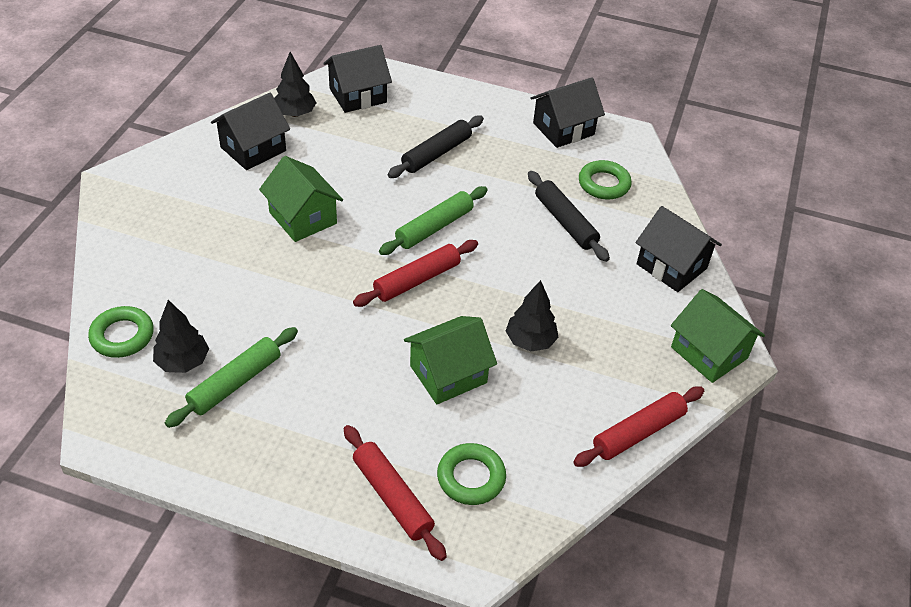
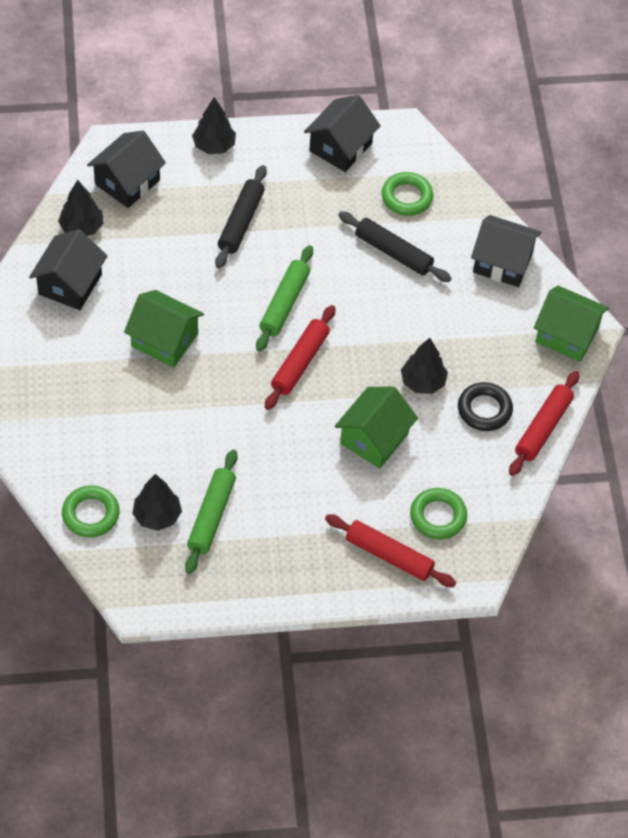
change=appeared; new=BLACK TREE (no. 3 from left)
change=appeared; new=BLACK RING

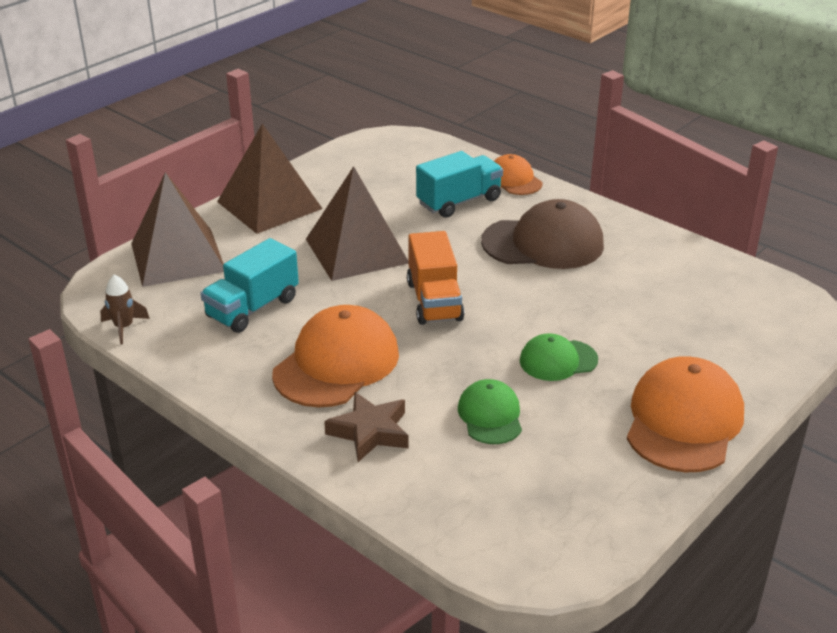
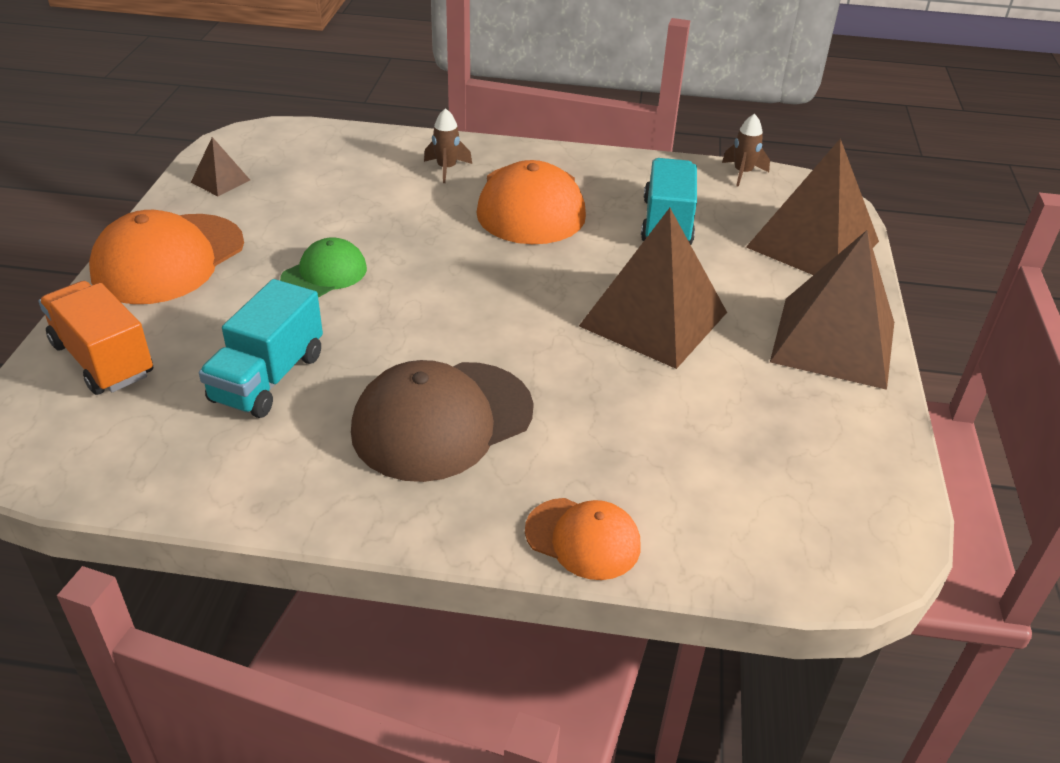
change=relocated; old=TURQUOISE TRUCK (no. 2 from left in the first image); new=TURQUOISE TRUCK (no. 1 from left)
change=relocated; old=ORANGE TRUCK
change=spun; old=ORANGE CAP (no. 3 from left in the first image); degrees=45
change=missing; old=GREEN CAP (no. 1 from left)
change=exchanged; old=BROWN STAR; new=BROWN ROCKET (no. 1 from left)
change=appeared; new=BROWN PYRAMID (no. 1 from left)

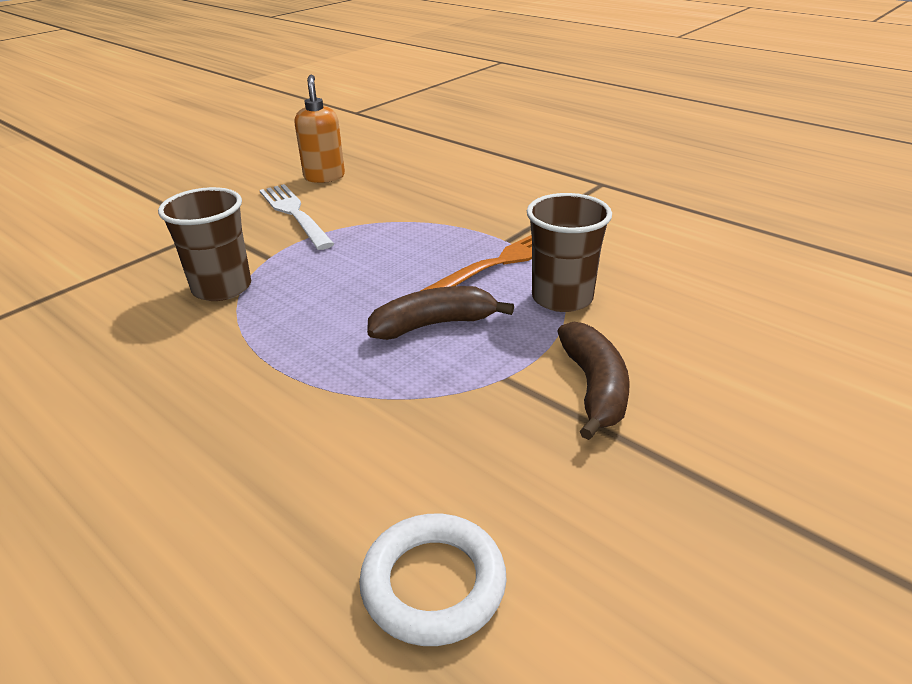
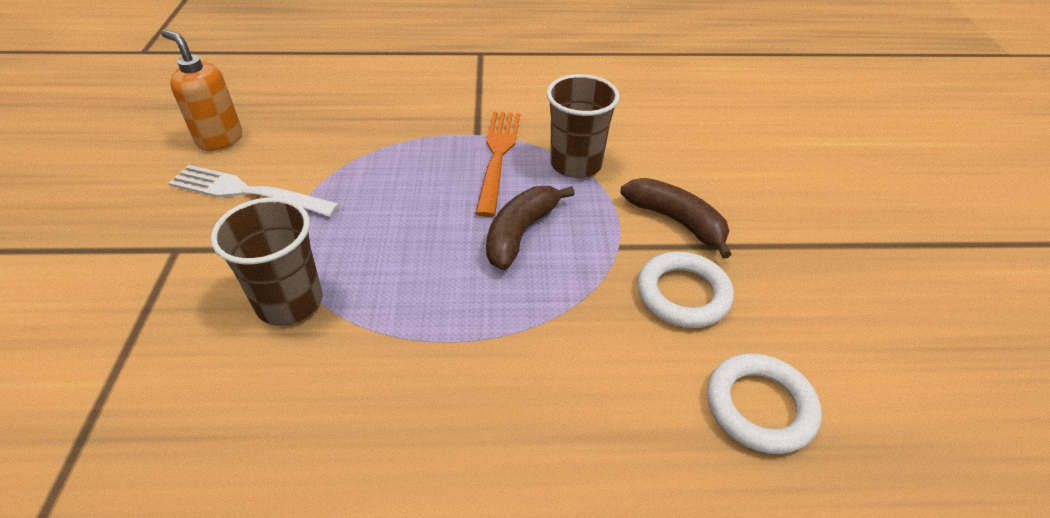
change=appeared; new=WHITE RING (no. 1 from left)

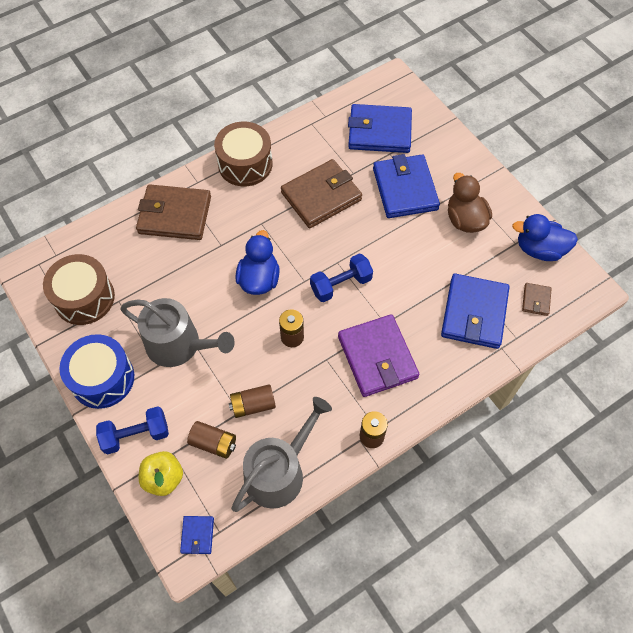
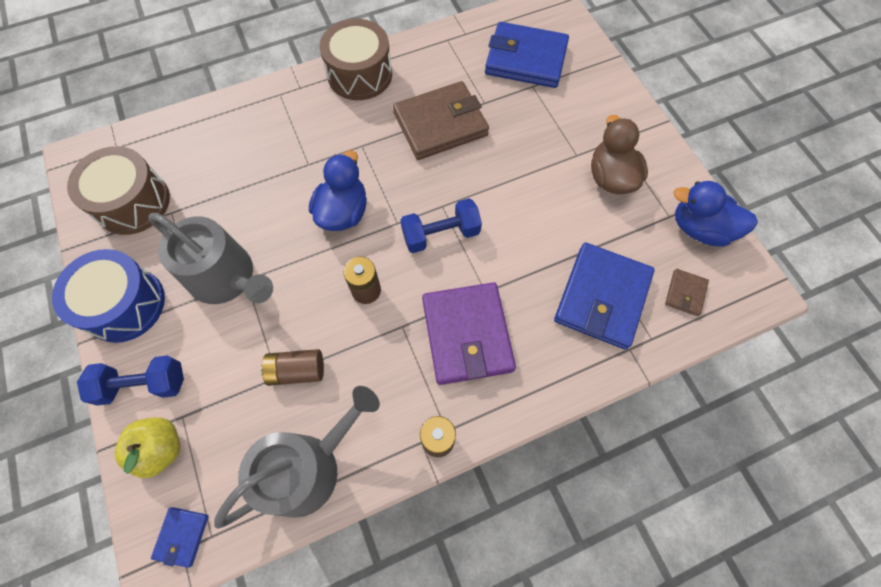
change=missing; old=BLUE WALLET (no. 3 from left)
change=missing; old=BROWN WALLET (no. 1 from left)
change=missing; old=BROWN BATTERY (no. 1 from left)

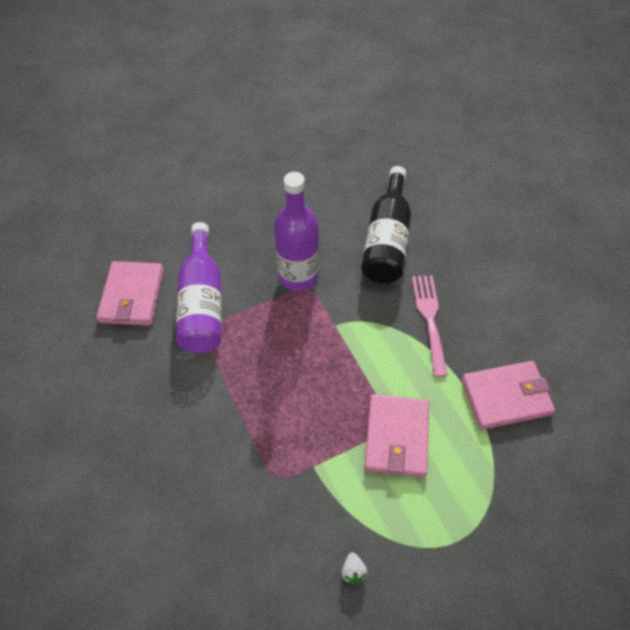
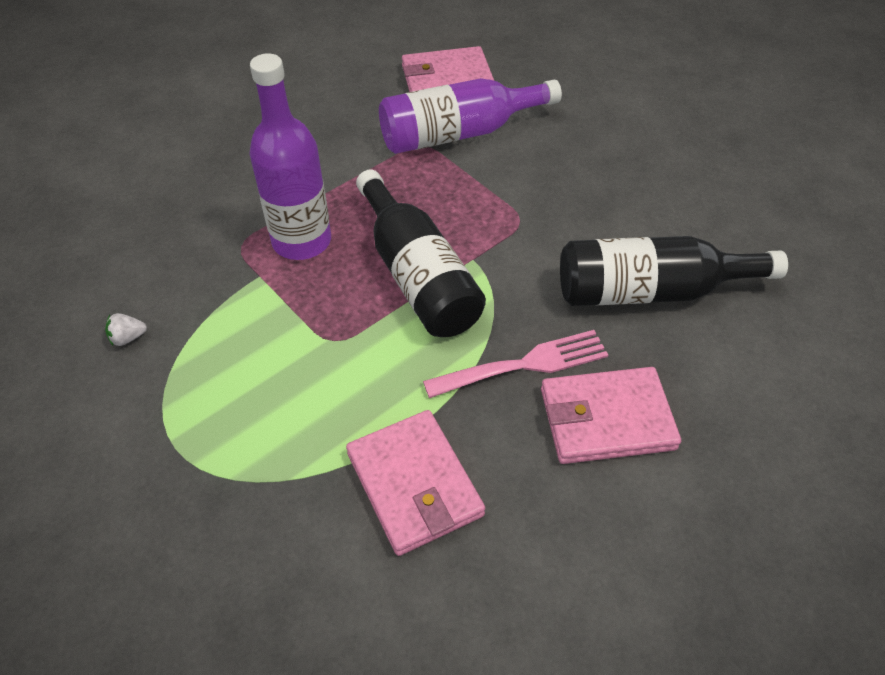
change=relocated; old=PURPLE BOTTLE (no. 2 from left in the first image); new=PURPLE BOTTLE (no. 1 from left)
change=relocated; old=PINK WALLET (no. 2 from left in the first image); new=PINK WALLET (no. 3 from left)
change=appeared; new=BLACK BOTTLE (no. 1 from left)

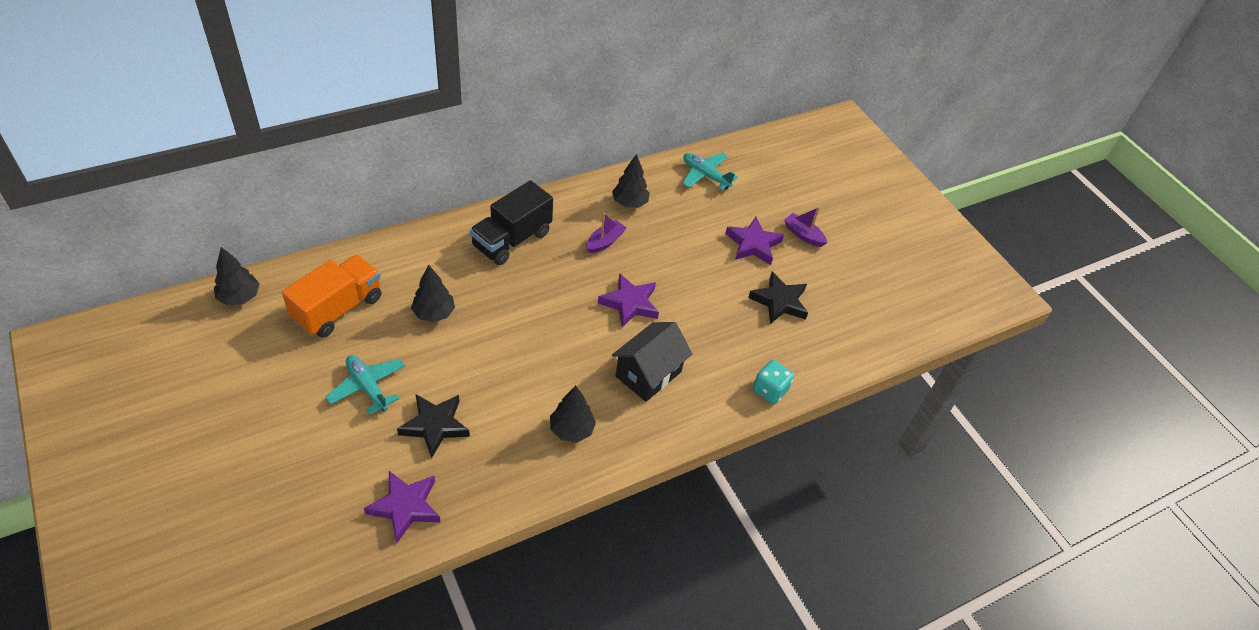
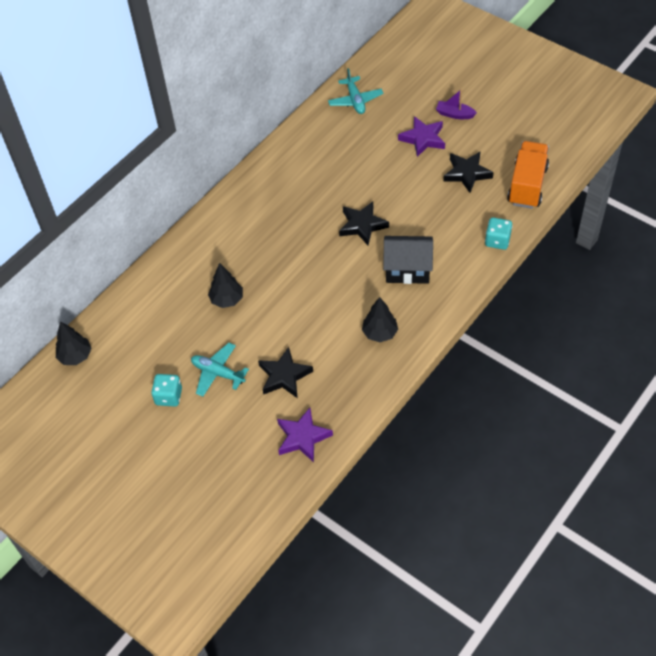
change=spun; old=TURQUOISE PLANE (no. 2 from left); degrees=-120
change=missing; old=BLACK TREE (no. 4 from left)
change=missing; old=BLACK TRUCK
change=missing; old=PURPLE BOAT (no. 1 from left)
change=relocated; old=ORANGE TRUCK
change=colour; old=PURPLE STAR (no. 2 from left); new=BLACK STAR (no. 2 from left)
change=spun; old=BLACK HOUSE; degrees=75
change=appeared; new=TURQUOISE DICE (no. 1 from left)

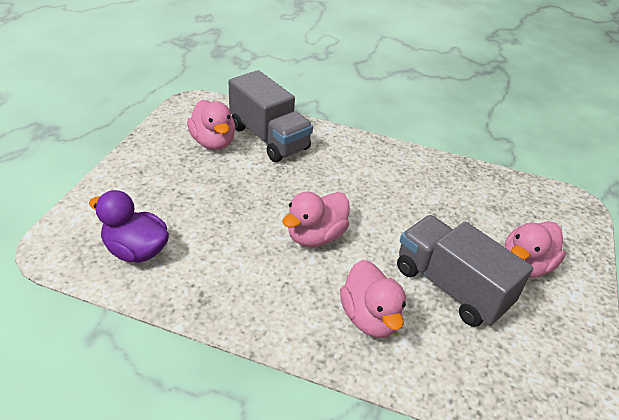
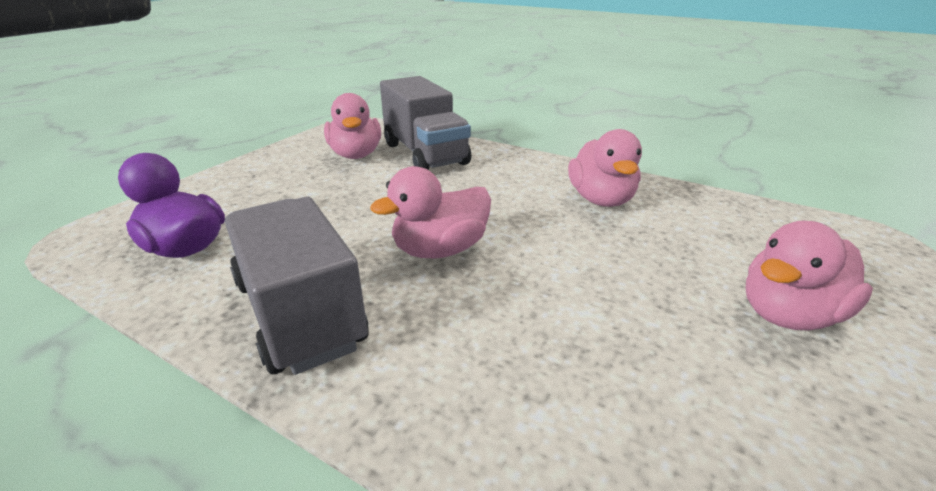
change=relocated; old=GREY TRUCK (no. 2 from left in the first image); new=GREY TRUCK (no. 1 from left)
change=relocated; old=PINK DUCK (no. 3 from left)

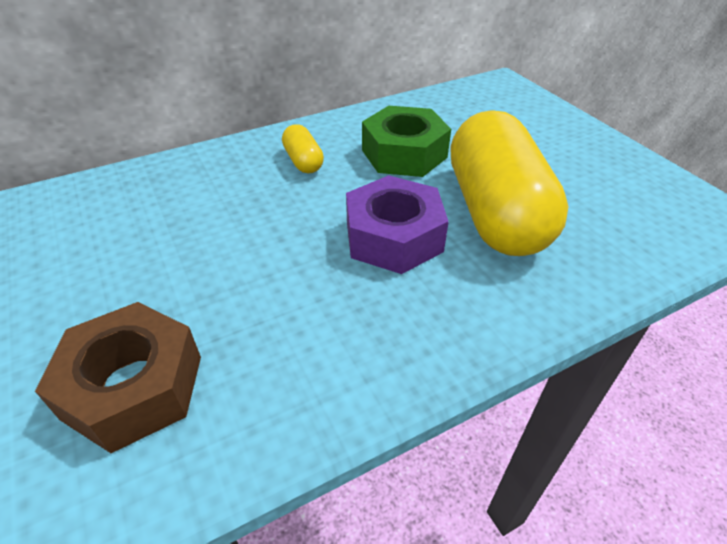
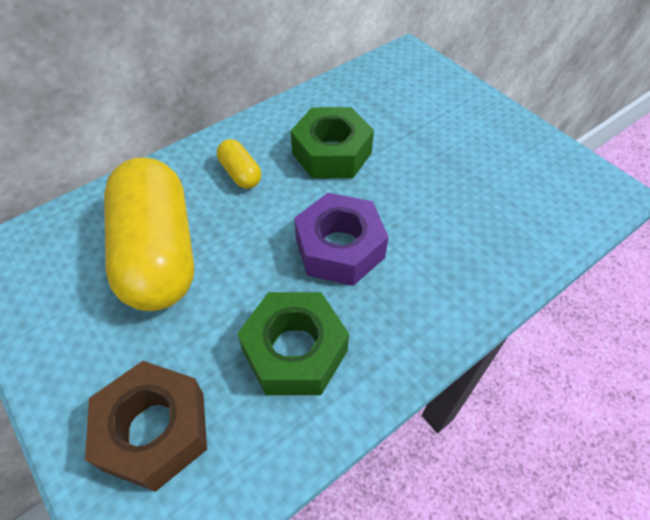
change=relocated; old=YELLOW CAPSULE (no. 2 from left in the first image); new=YELLOW CAPSULE (no. 1 from left)
change=appeared; new=GREEN NUT (no. 1 from left)

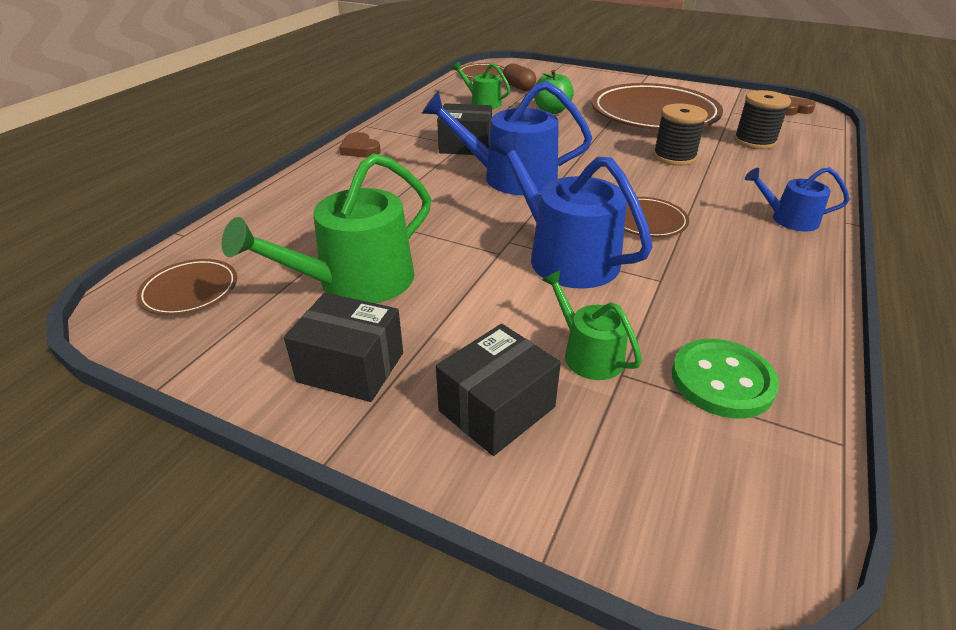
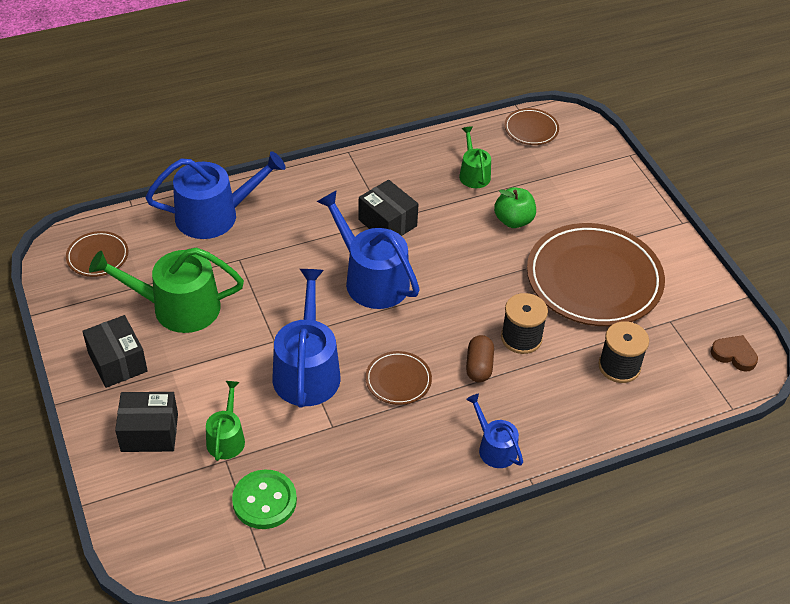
change=relocated; old=BROWN CAPSULE
change=missing; old=BROWN HEART (no. 1 from left)
change=appeared; new=BLUE WATERING CAN (no. 1 from left)

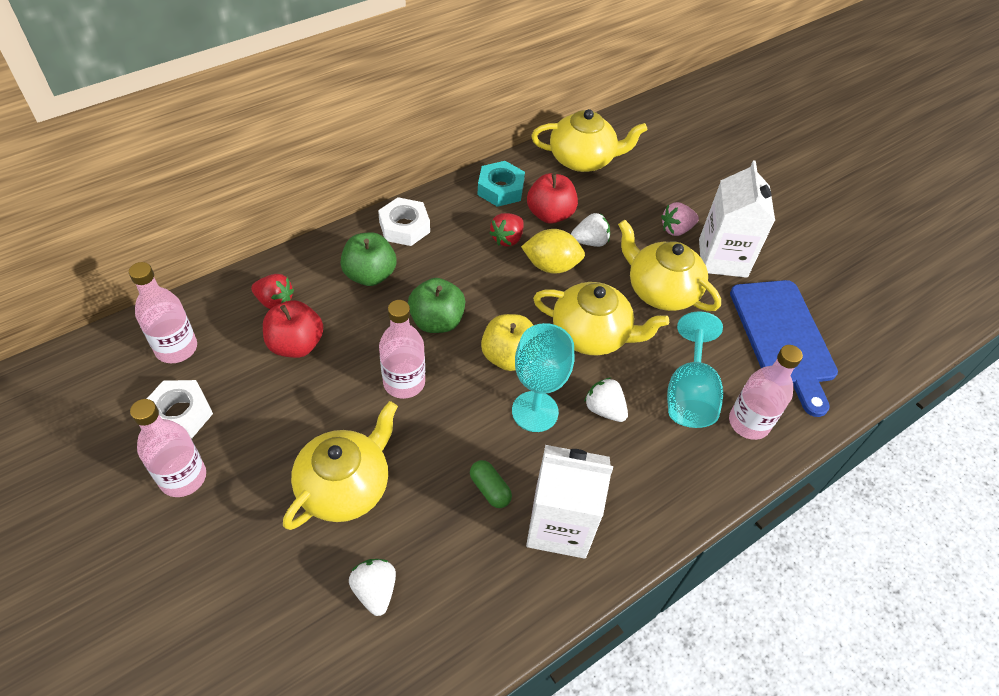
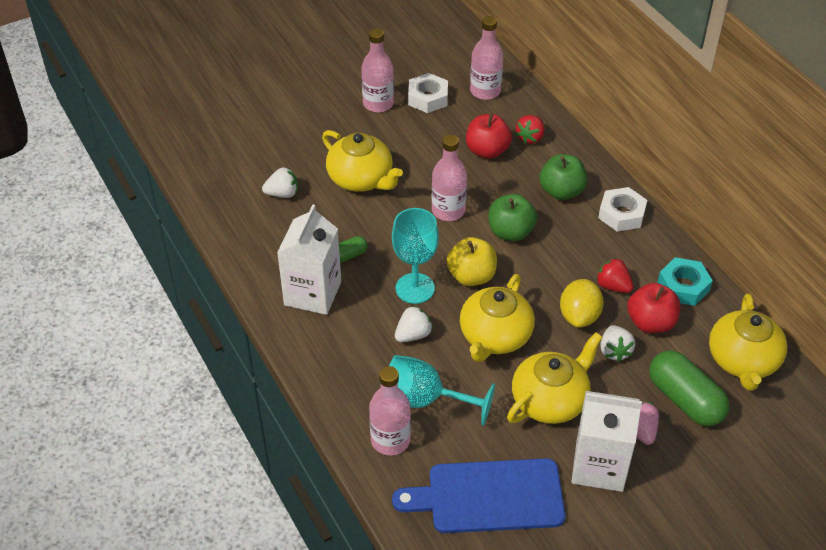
change=appeared; new=GREEN CAPSULE (no. 2 from left)

